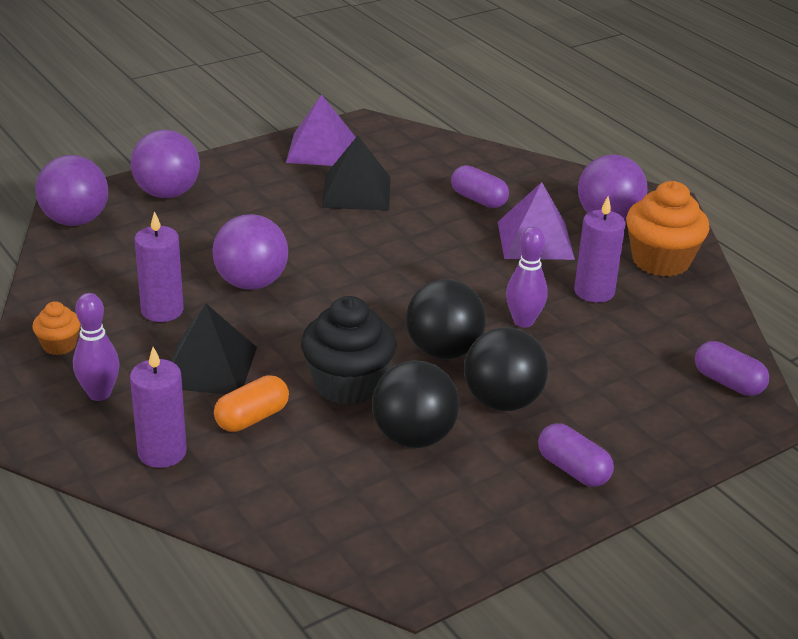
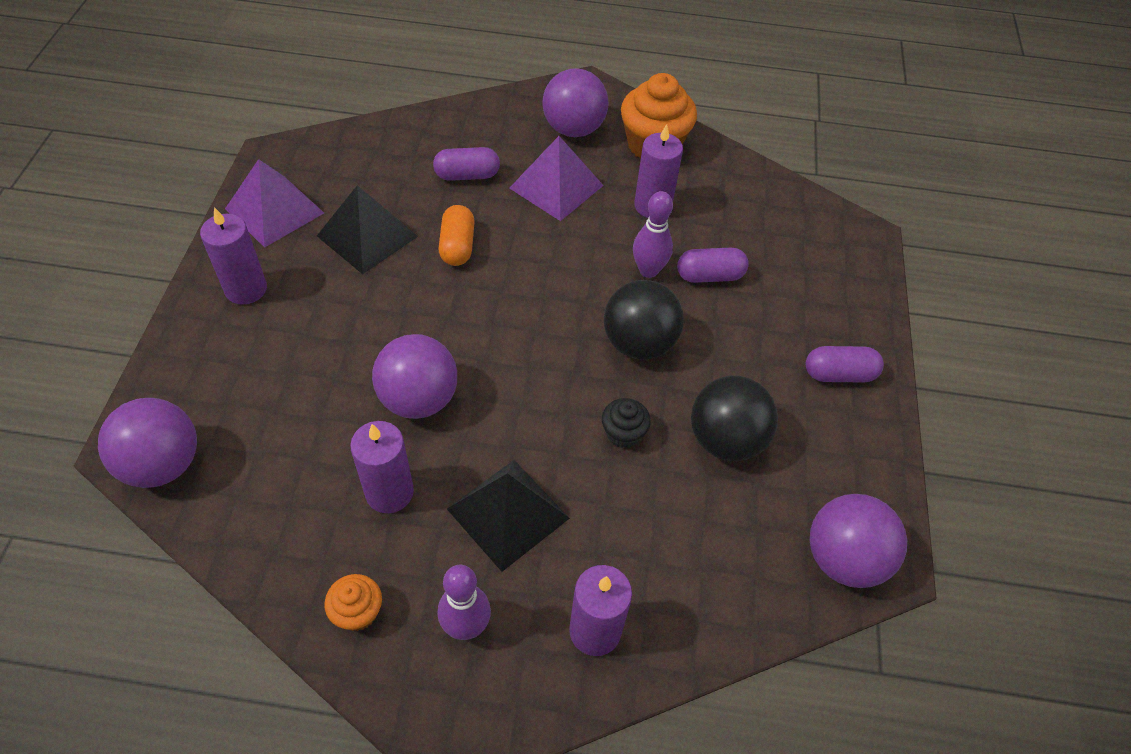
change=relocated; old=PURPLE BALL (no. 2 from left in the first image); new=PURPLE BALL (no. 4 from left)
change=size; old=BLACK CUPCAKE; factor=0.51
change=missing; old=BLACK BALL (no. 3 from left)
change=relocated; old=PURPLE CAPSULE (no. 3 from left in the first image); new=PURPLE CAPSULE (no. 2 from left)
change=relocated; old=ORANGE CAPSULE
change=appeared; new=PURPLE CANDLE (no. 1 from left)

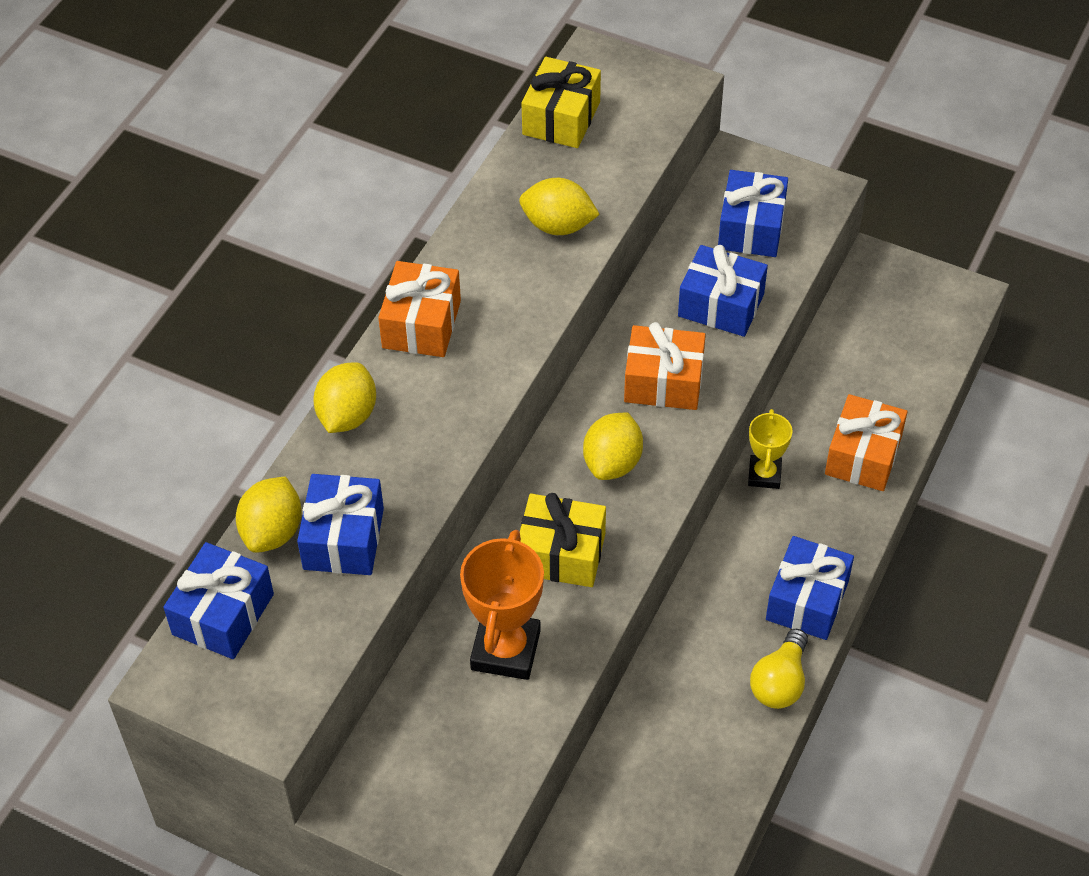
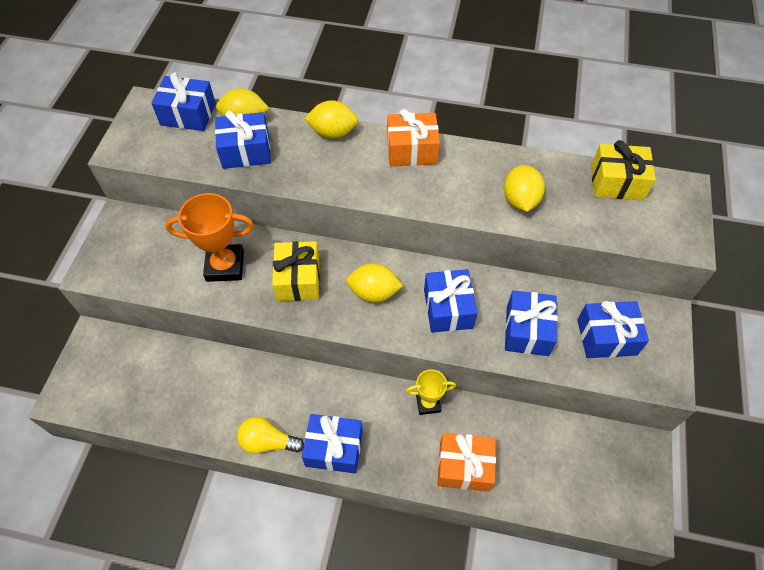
change=colour; old=ORANGE GIFT (no. 2 from left); new=BLUE GIFT (no. 4 from left)

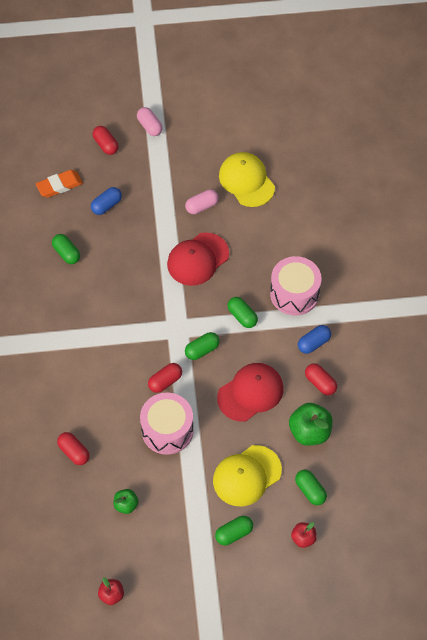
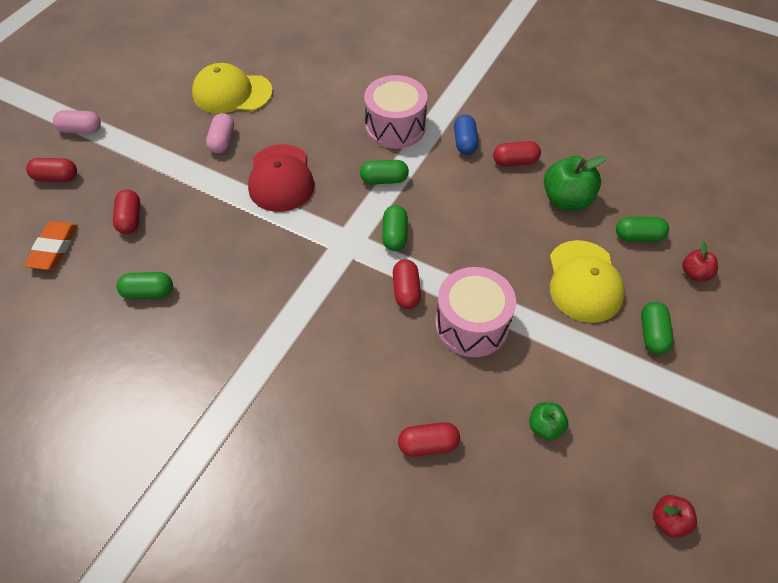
change=colour; old=BLUE CAPSULE (no. 1 from left); new=RED CAPSULE (no. 2 from left)
change=missing; old=RED CAP (no. 2 from left)

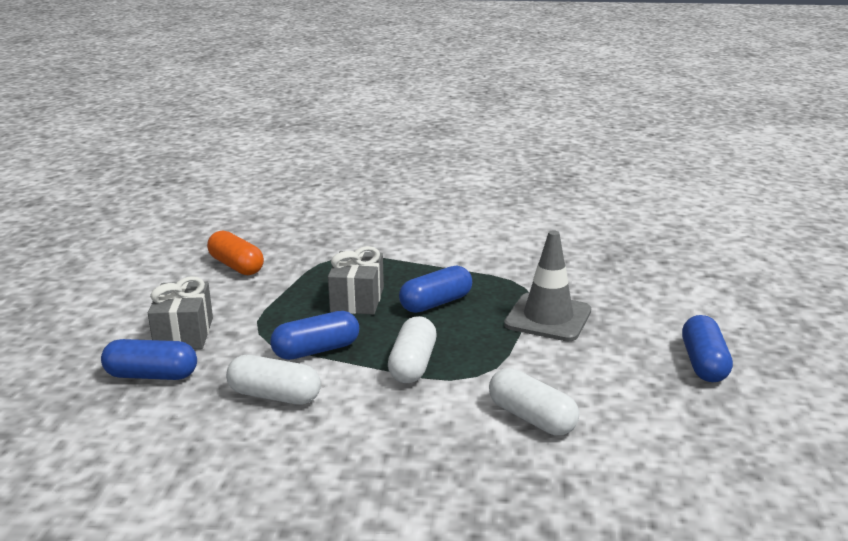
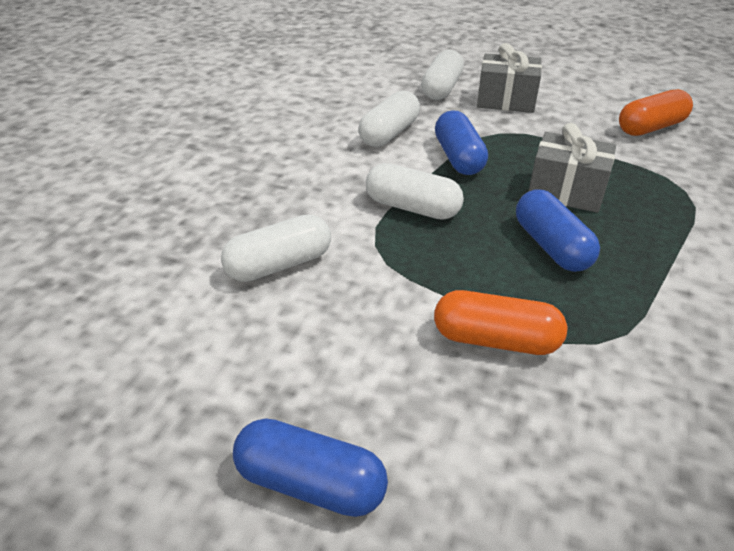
change=exchanged; old=GREY TRAFFIC CONE; new=ORANGE CAPSULE (no. 1 from left)
change=colour; old=BLUE CAPSULE (no. 1 from left); new=WHITE CAPSULE (no. 4 from left)

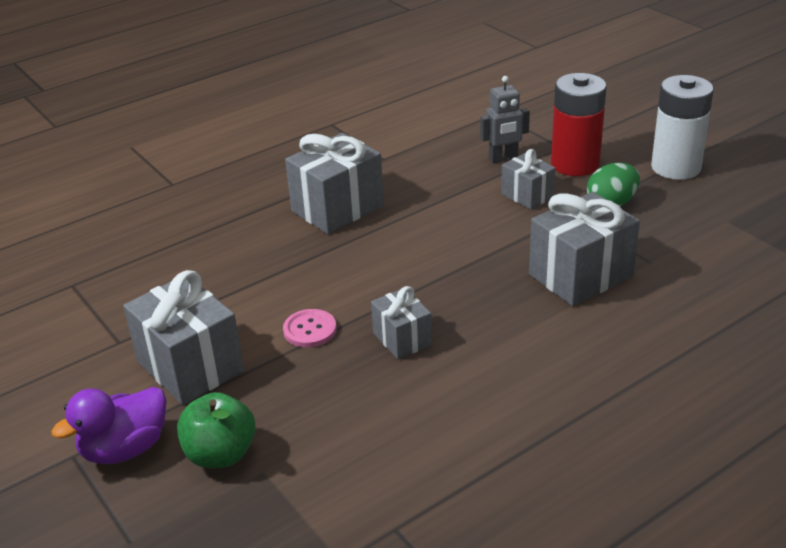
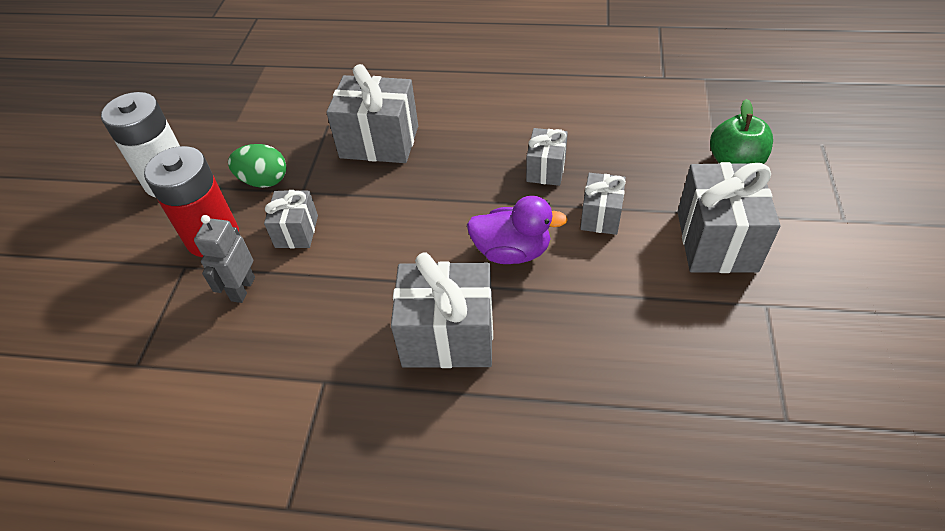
change=spun; old=GREY ROBOT; degrees=-105
change=exchanged; old=PINK BUTTON; new=GREY GIFT (no. 5 from left)
change=relocated; old=PURPLE DUCK

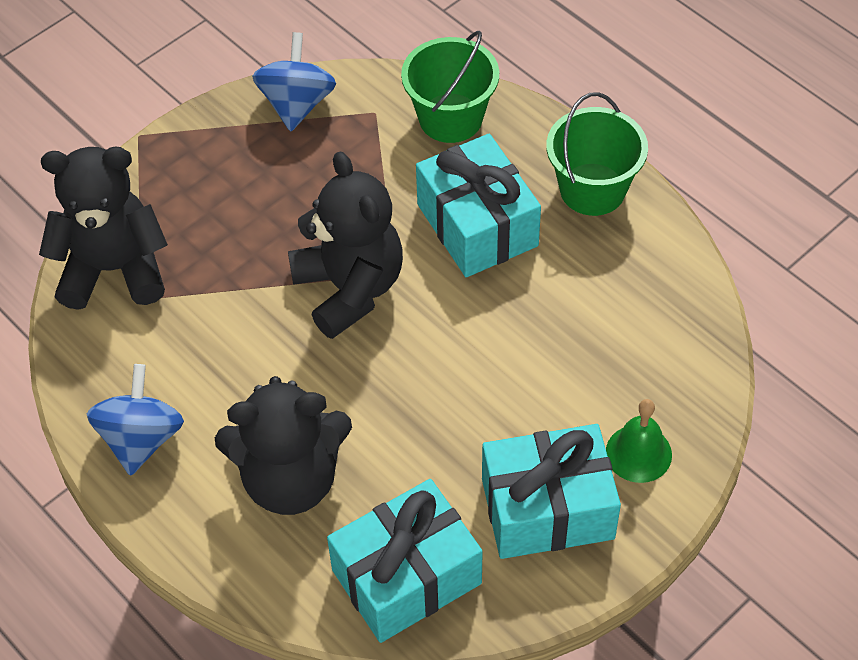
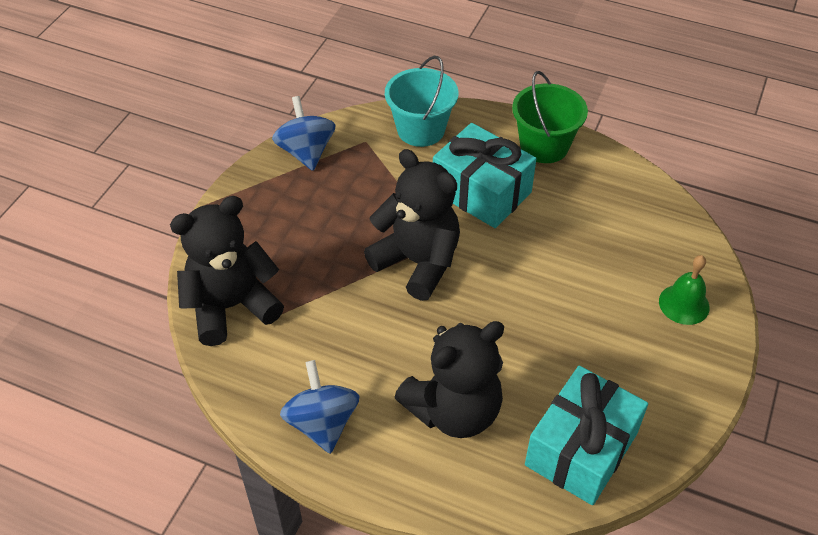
change=colour; old=GREEN BUCKET (no. 1 from left); new=TURQUOISE BUCKET
change=missing; old=TURQUOISE GIFT (no. 3 from left)

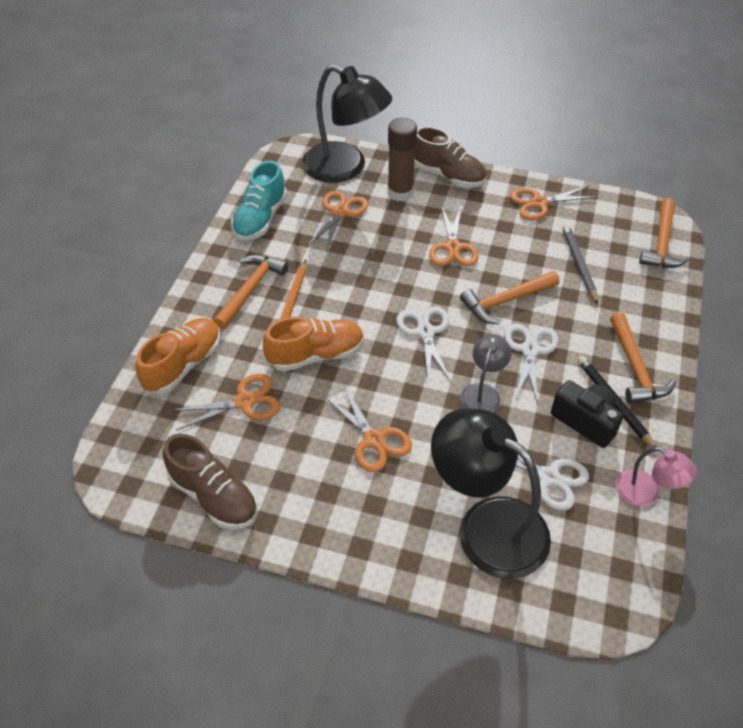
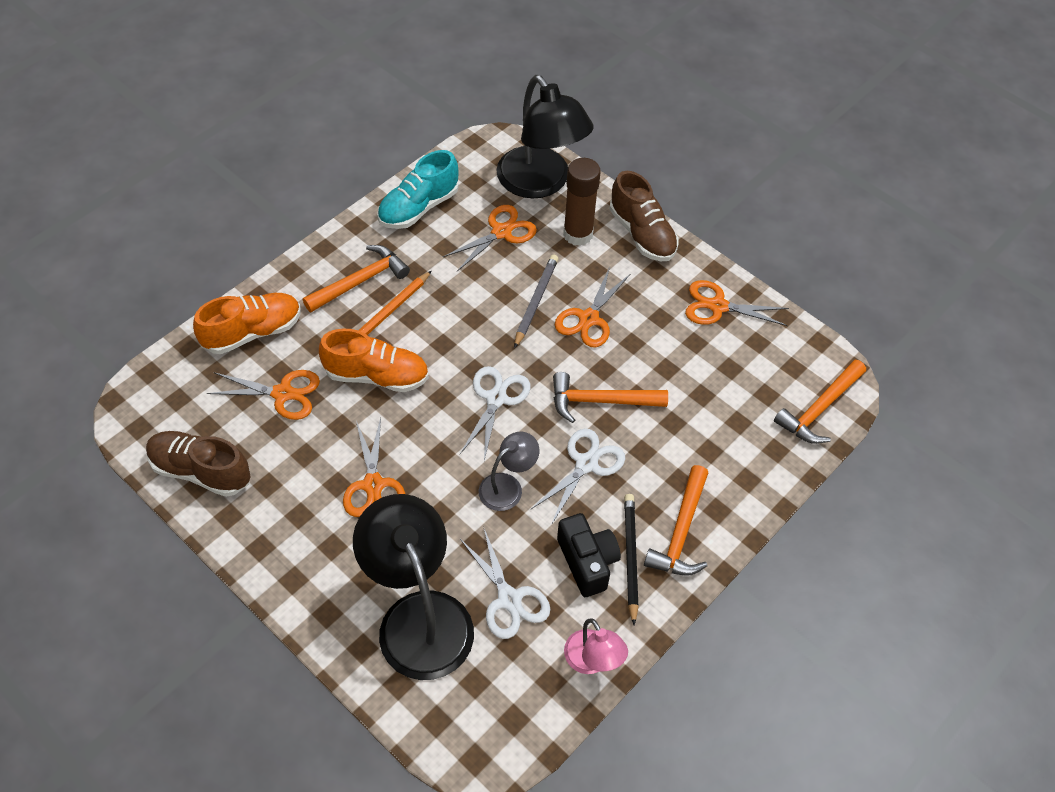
change=relocated; old=GREY PENCIL
change=spun; old=BROWN SHOE (no. 1 from left); degrees=135

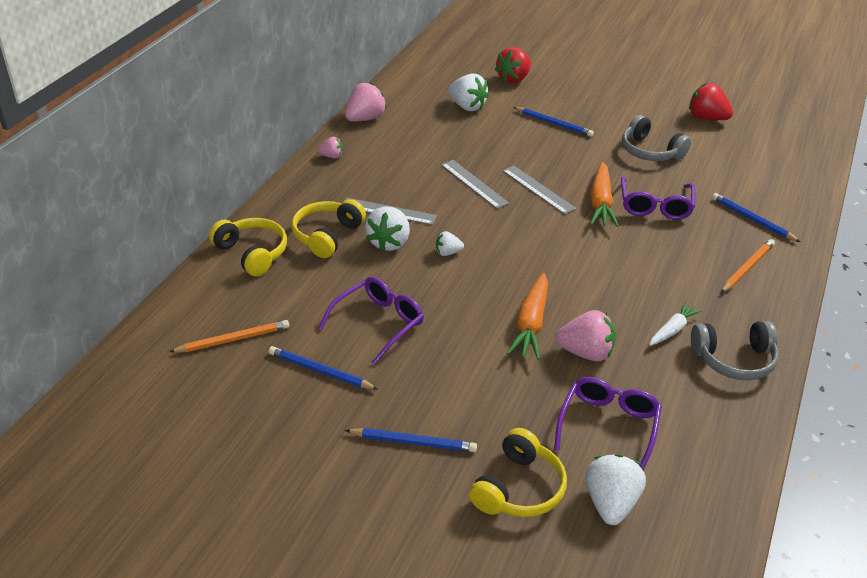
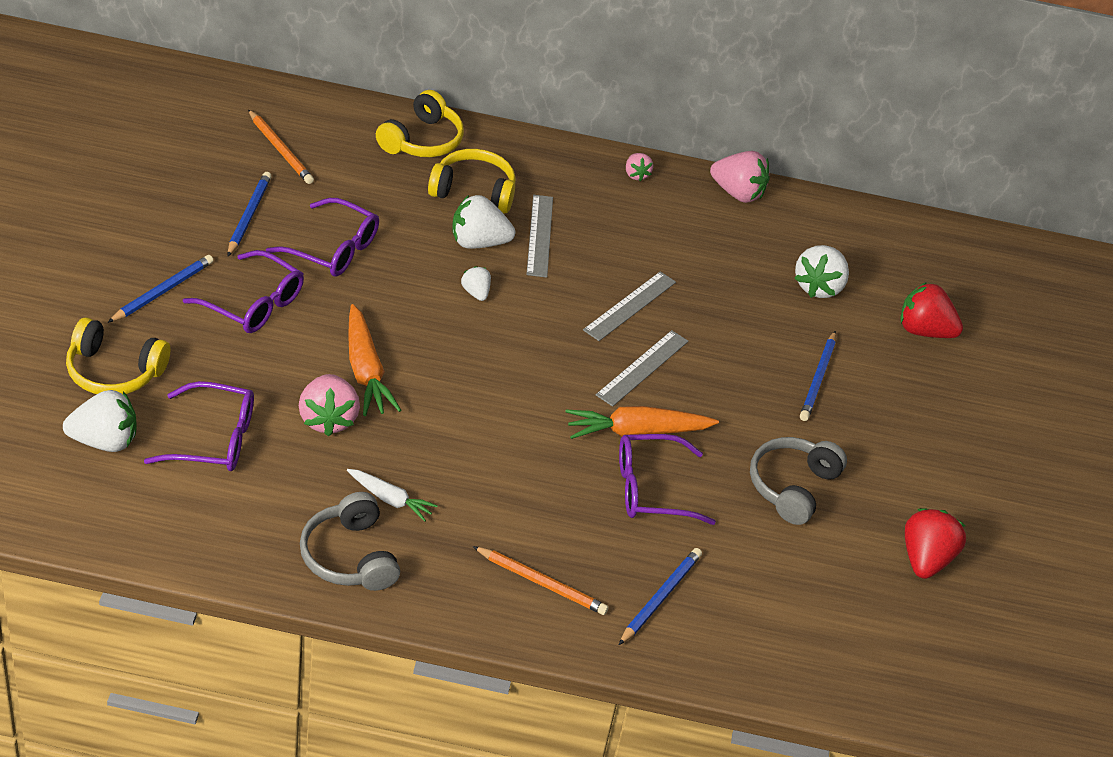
change=spun; old=ORANGE CARROT (no. 1 from left); degrees=-105
change=spun; old=BLUE PENCIL (no. 2 from left in the first image); degrees=-135
change=appeared; new=PURPLE GLASSES (no. 2 from left)

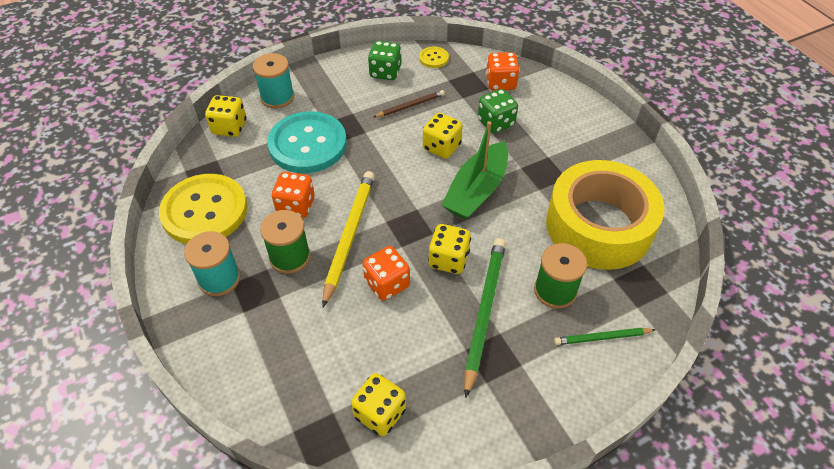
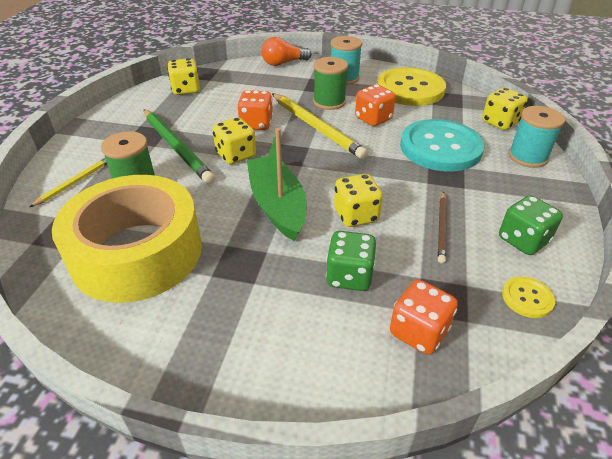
change=colour; old=GREEN PENCIL (no. 2 from left); new=YELLOW PENCIL (no. 1 from left)
change=appeared; new=ORANGE LIGHT BULB

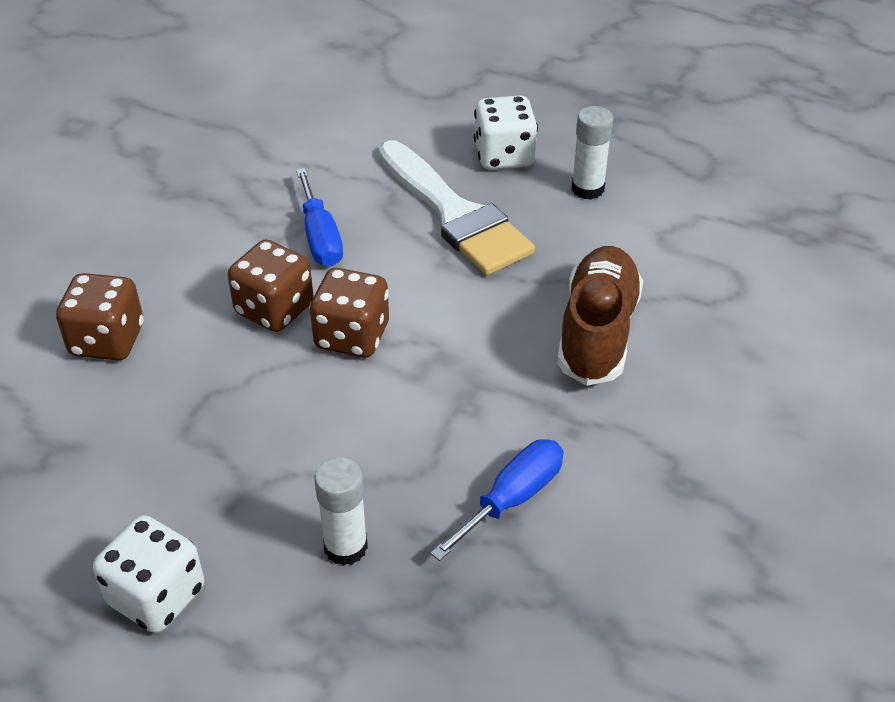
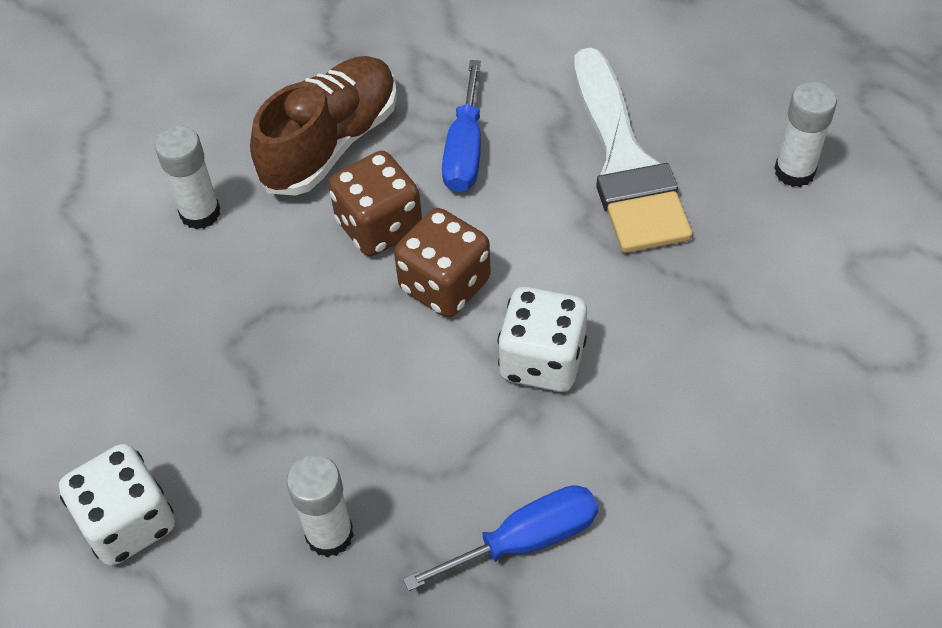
change=relocated; old=WHITE DICE (no. 2 from left)
change=relocated; old=BROWN SHOE
change=exchanged; old=BROWN DICE (no. 1 from left); new=WHITE GLUE STICK (no. 1 from left)

